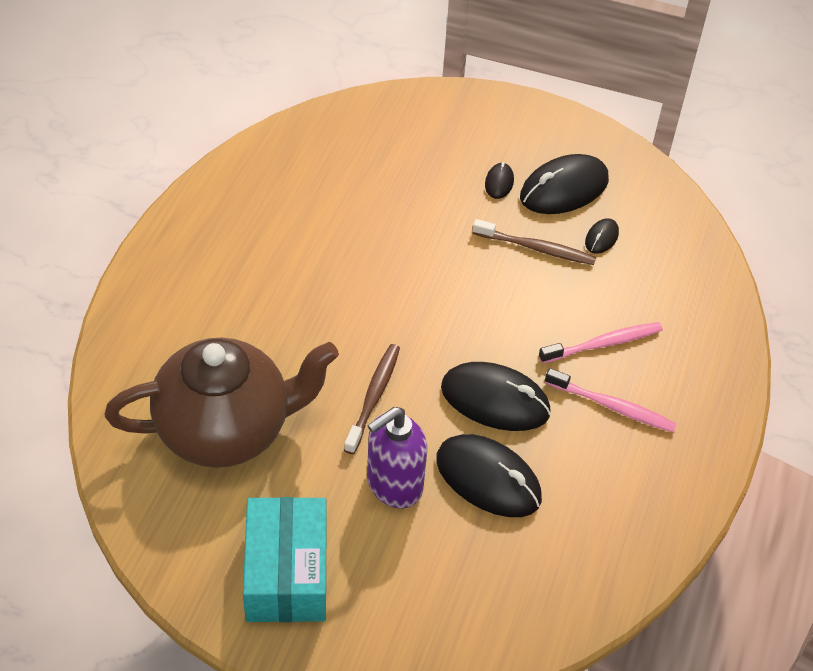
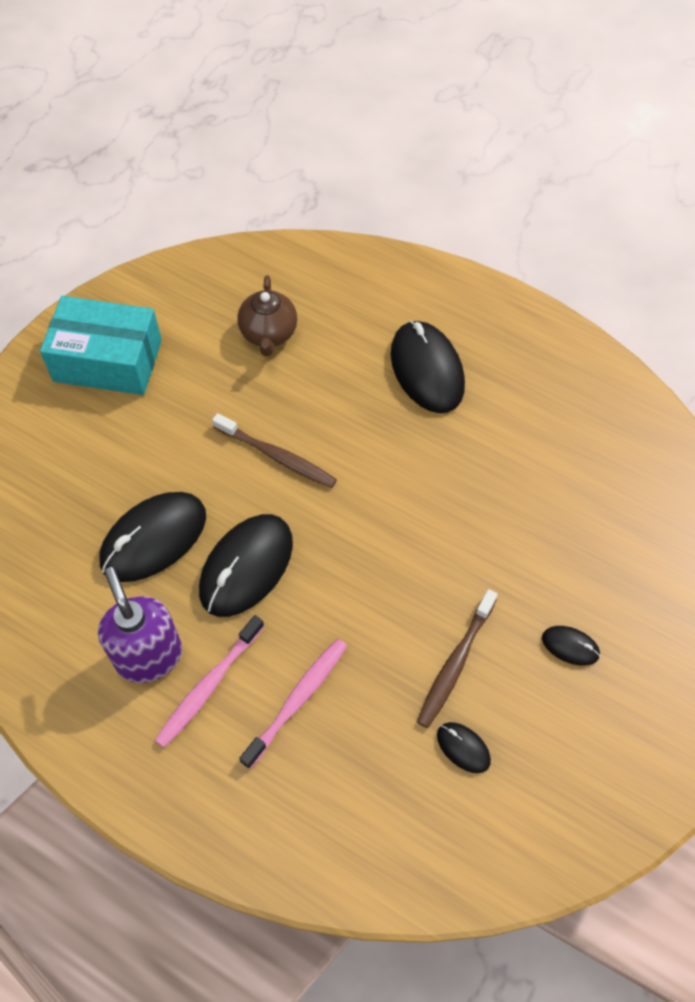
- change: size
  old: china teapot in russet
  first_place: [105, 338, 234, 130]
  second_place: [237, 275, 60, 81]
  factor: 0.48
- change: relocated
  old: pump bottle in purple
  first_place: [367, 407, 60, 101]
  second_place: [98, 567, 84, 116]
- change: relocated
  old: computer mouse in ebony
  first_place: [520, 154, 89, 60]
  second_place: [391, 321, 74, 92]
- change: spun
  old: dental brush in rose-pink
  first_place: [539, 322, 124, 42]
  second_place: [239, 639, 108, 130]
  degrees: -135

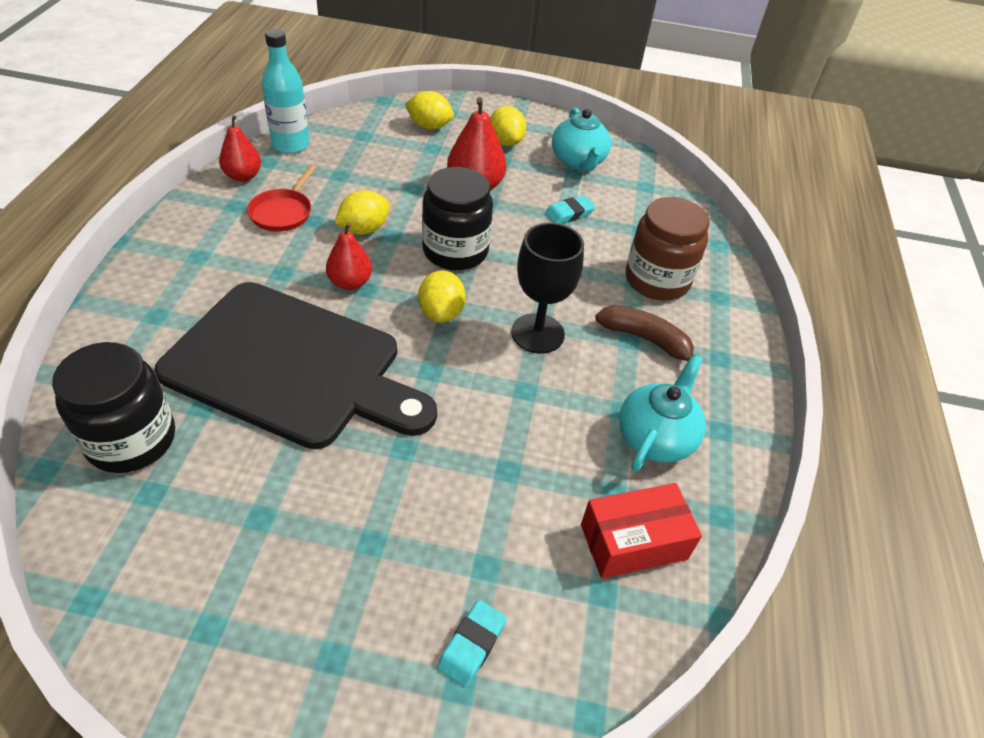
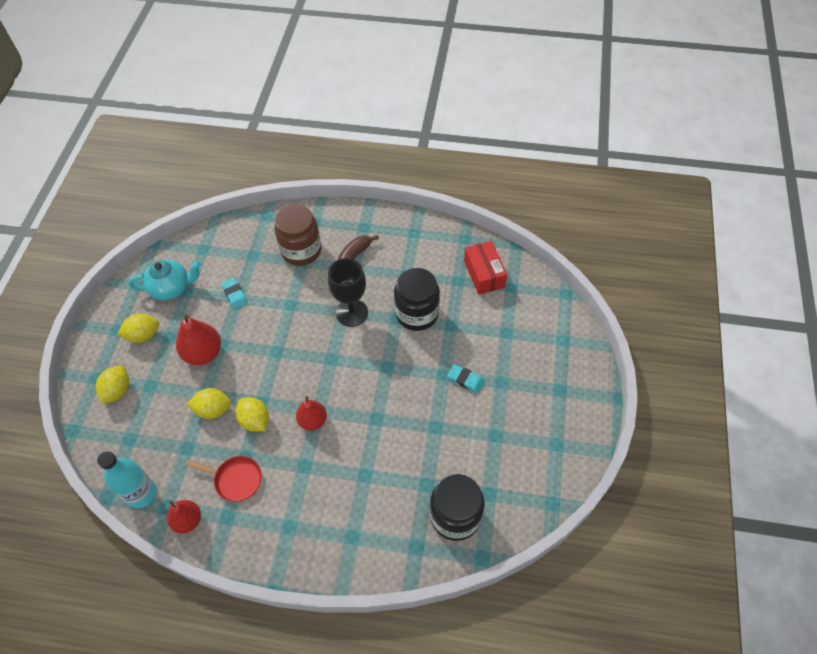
- change: missing
  old: bread board in ebony
  first_place: [154, 282, 283, 167]
- change: relocated
  old: toy lemon in bright yellow
  first_place: [418, 270, 48, 53]
  second_place: [187, 388, 44, 31]
- change: relocated
  old: preserve jar in ebony
  first_place: [422, 167, 71, 103]
  second_place: [394, 268, 46, 63]
- change: relocated
  old: gum eraser in teal
  first_place: [437, 600, 70, 87]
  second_place: [447, 364, 38, 30]
- change: missing
  old: china teapot in teal
  first_place: [619, 354, 87, 117]

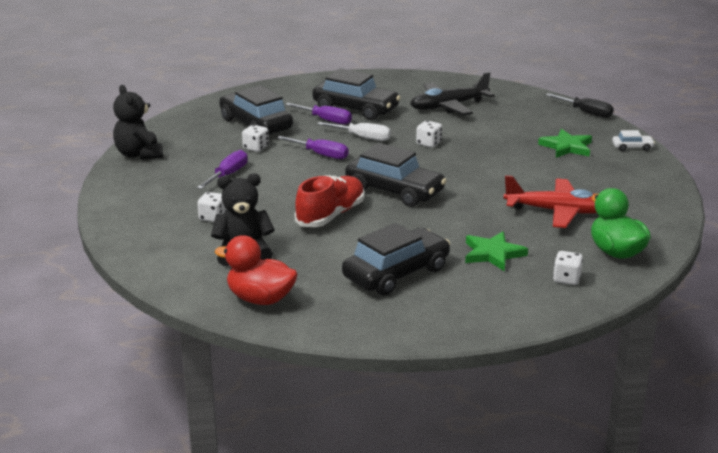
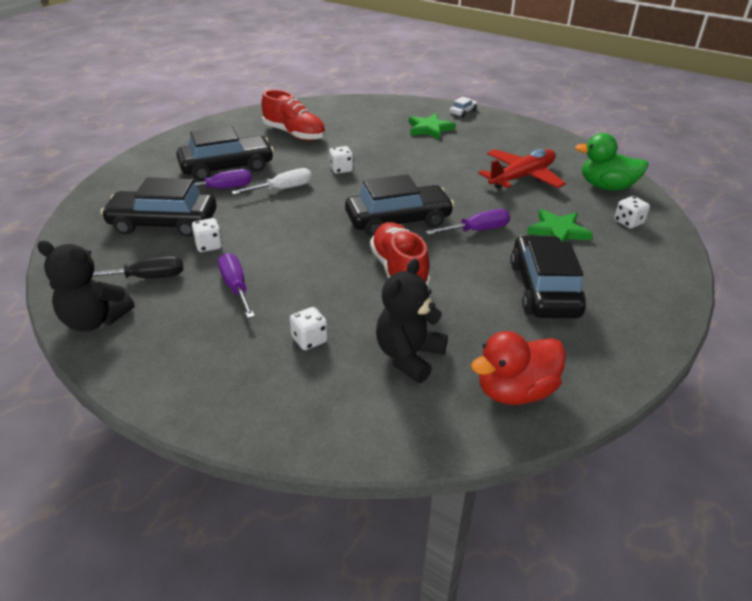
- change: relocated
  old: hand screwdriver in purple
  first_place: [277, 136, 71, 23]
  second_place: [426, 209, 84, 26]
- change: exchanged
  old: plane in ebony
  new: lace-up shoe in crimson
  first_place: [410, 72, 84, 43]
  second_place: [261, 89, 65, 52]
- change: relocated
  old: hand screwdriver in ebony
  first_place: [546, 93, 68, 25]
  second_place: [93, 256, 90, 22]

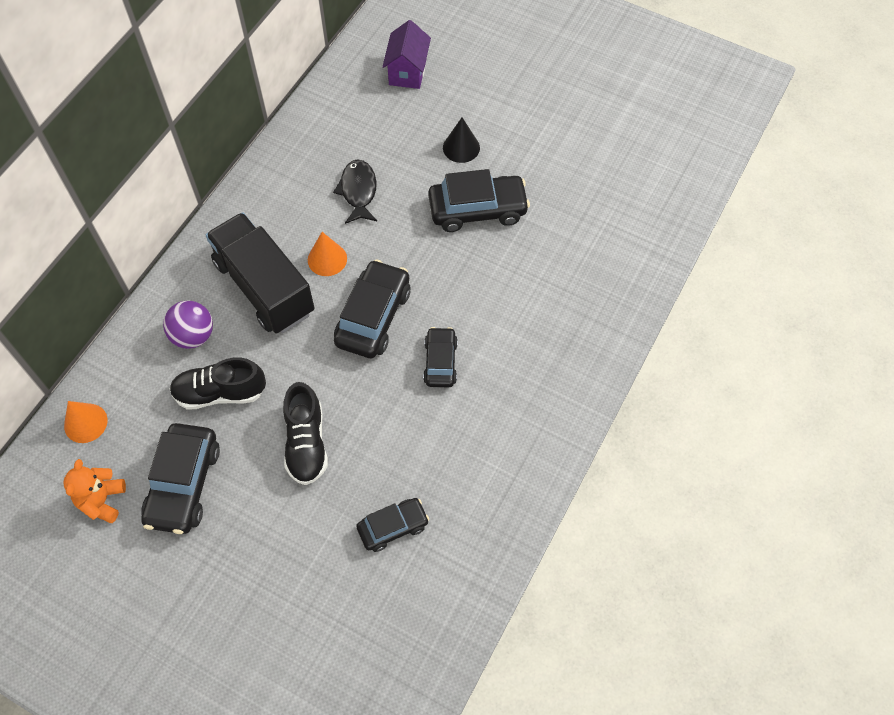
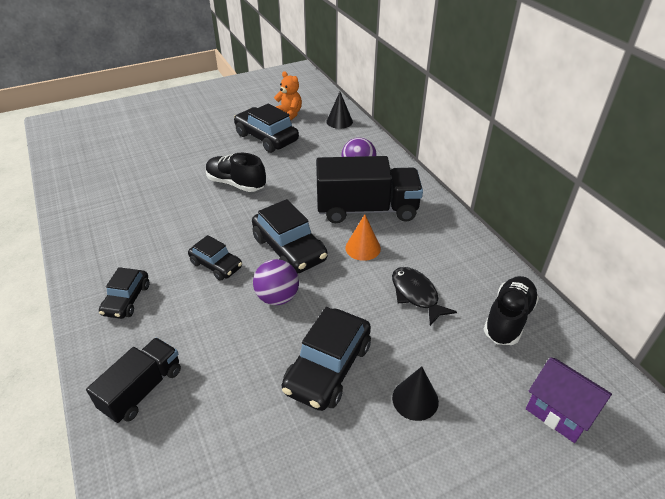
- change: colour
  old: solid cone in orange
  new: solid cone in ebony
  first_place: [64, 401, 43, 42]
  second_place: [326, 92, 27, 37]
- change: relocated
  old: lace-up shoe in ebony
  first_place: [169, 358, 97, 52]
  second_place: [484, 276, 55, 69]
- change: spun
  old: fish in ebony
  first_place: [333, 159, 44, 65]
  second_place: [392, 267, 65, 59]
  degrees: -150
- change: relocated
  old: automobile in ebony
  first_place: [356, 498, 73, 54]
  second_place: [99, 267, 50, 52]
- change: appeared
  new: lorry in ebony
  second_place: [86, 337, 95, 86]
- change: appeared
  new: sphere in purple
  second_place: [253, 259, 46, 46]

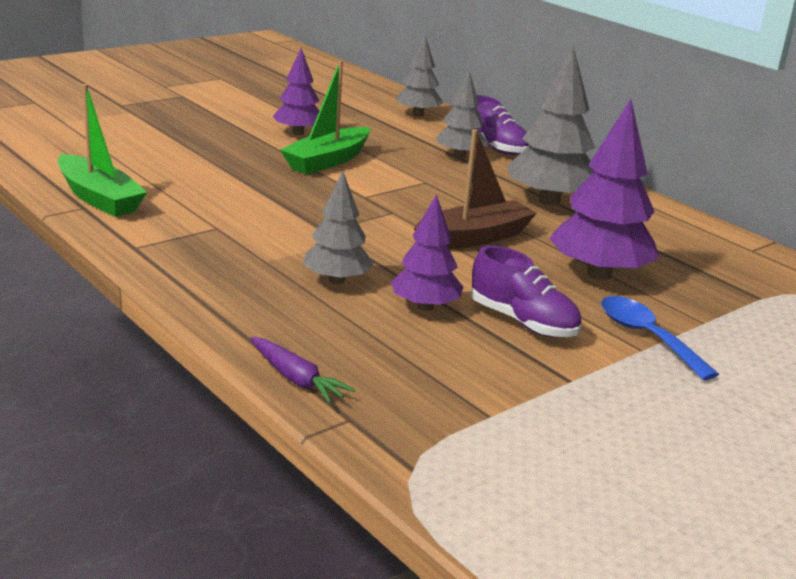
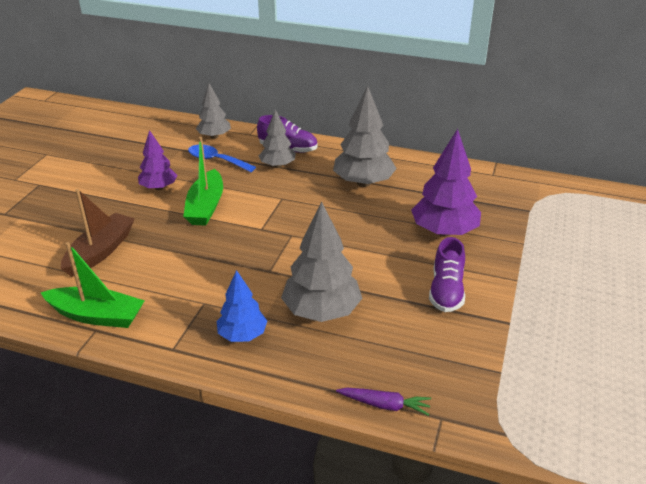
- change: size
  old: tree in ash-grey
  first_place: [303, 171, 71, 113]
  second_place: [281, 202, 81, 120]
  factor: 1.63
- change: missing
  old: tree in purple
  first_place: [391, 194, 72, 117]
- change: relocated
  old: boat in russet
  first_place: [414, 129, 123, 120]
  second_place: [61, 189, 74, 88]
- change: spun
  old: lace-up shoe in purple
  first_place: [471, 246, 111, 92]
  second_place: [429, 237, 36, 75]
  degrees: 90
- change: relocated
  old: tablespoon in cobalt
  first_place: [601, 296, 118, 84]
  second_place: [188, 145, 68, 27]
- change: appeared
  new: tree in cobalt
  second_place: [216, 270, 51, 72]

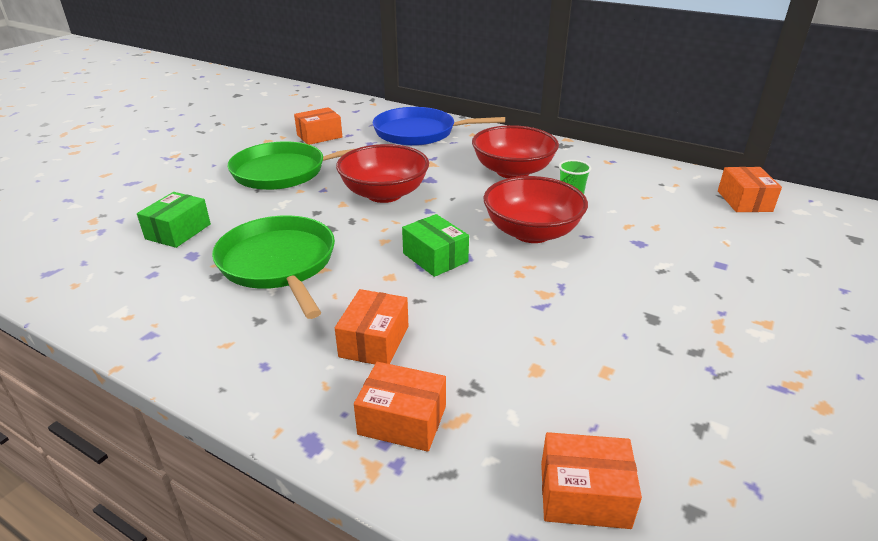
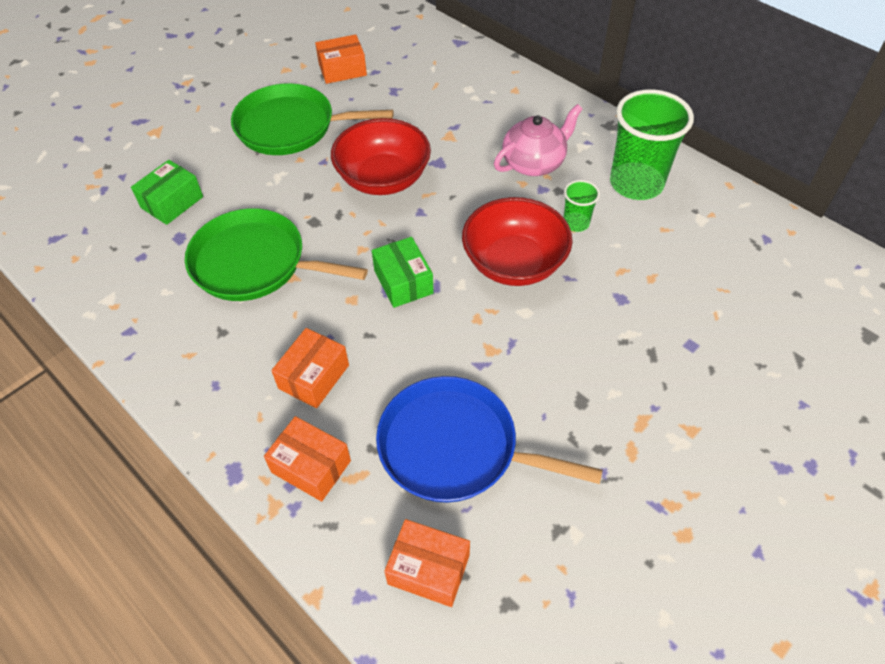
- change: spun
  old: frying pan in green
  first_place: [212, 215, 123, 104]
  second_place: [185, 208, 183, 93]
  degrees: -60
- change: relocated
  old: frying pan in cobalt
  first_place: [373, 107, 132, 39]
  second_place: [376, 376, 227, 127]
- change: exchanged
  old: serving bowl in crimson
  new: china teapot in rose-pink
  first_place: [472, 125, 87, 53]
  second_place: [494, 104, 88, 72]
- change: missing
  old: box in orange
  first_place: [718, 167, 64, 45]
- change: appeared
  new: tumbler in green
  second_place: [610, 89, 84, 111]

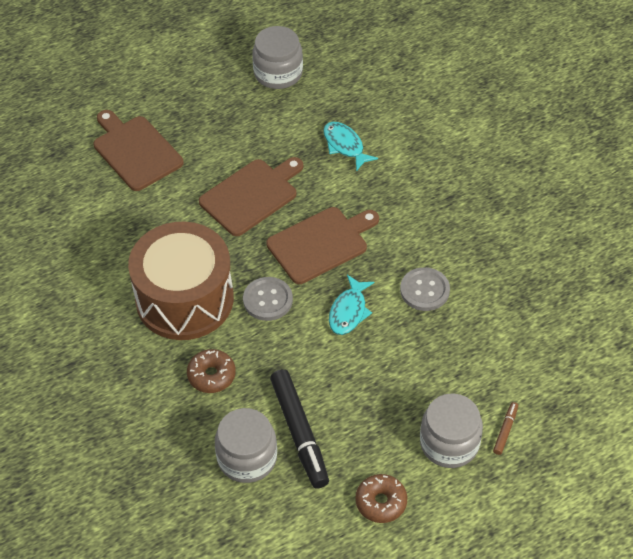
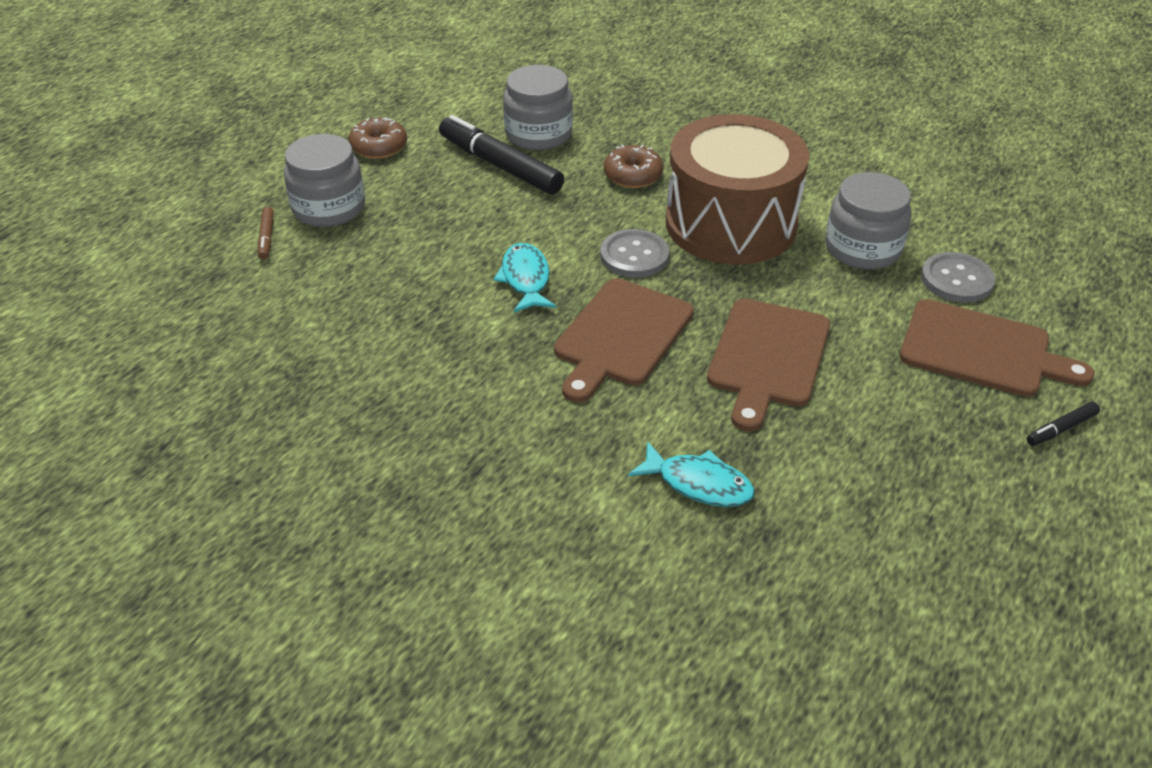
- change: relocated
  old: preserve jar in ash-grey
  first_place: [252, 26, 51, 63]
  second_place: [825, 172, 87, 98]
- change: relocated
  old: button in ash-grey
  first_place: [400, 267, 50, 44]
  second_place: [921, 252, 74, 51]
- change: appeared
  new: marker pen in ebony
  second_place: [1027, 402, 73, 44]

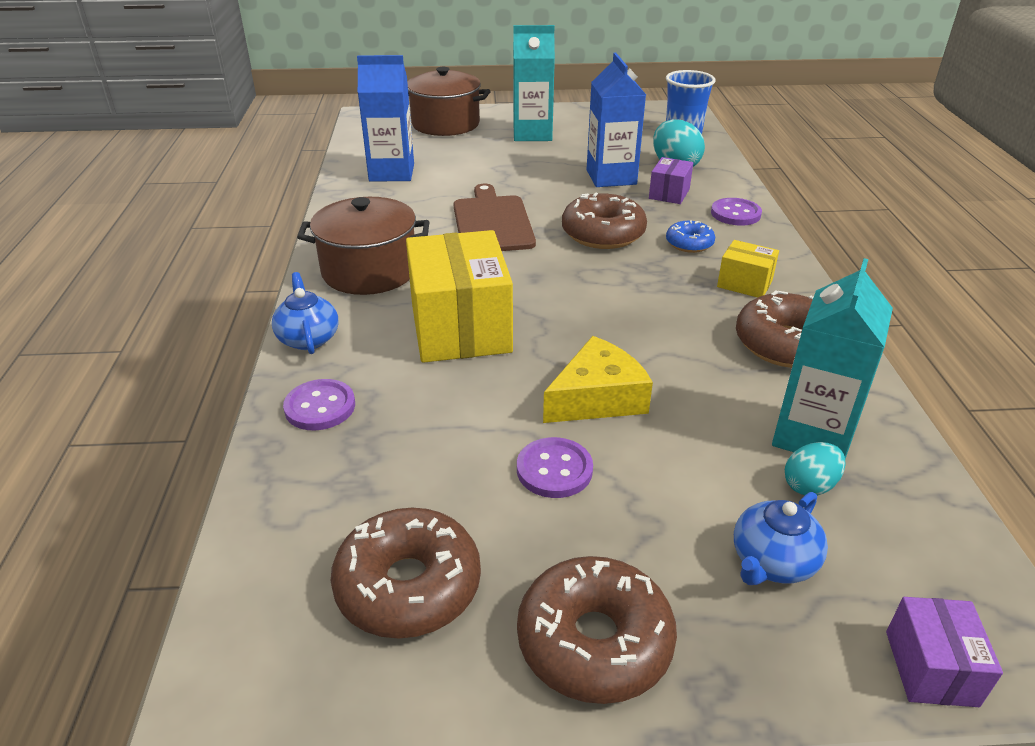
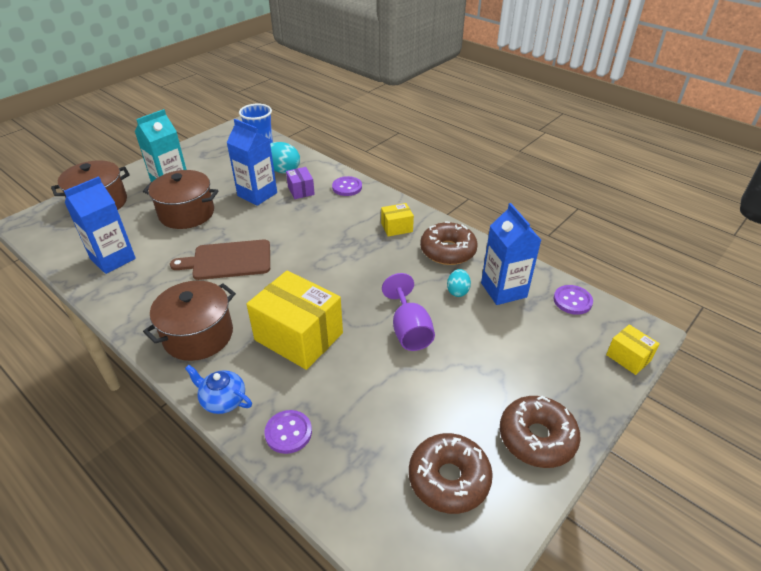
- change: spun
  old: bread board in russet
  first_place: [453, 184, 83, 67]
  second_place: [170, 239, 100, 41]
  degrees: -45
- change: relocated
  old: button in purple
  first_place: [517, 437, 76, 61]
  second_place: [553, 285, 40, 30]
- change: exchanged
  old: piece of cheese in bright yellow
  new: chalice in purple
  first_place: [543, 336, 110, 87]
  second_place: [382, 273, 53, 78]
- change: missing
  old: doughnut in russet
  first_place: [562, 193, 85, 56]
- change: missing
  old: doughnut in cobalt
  first_place: [666, 220, 49, 33]
- change: missing
  old: china teapot in cobalt
  first_place: [734, 492, 94, 93]
- change: colour
  old: carton in teal
  new: carton in cobalt
  first_place: [772, 258, 121, 201]
  second_place: [481, 203, 60, 102]
- change: relocated
  old: egg shape in teal
  first_place: [785, 442, 61, 54]
  second_place: [447, 269, 24, 28]
- change: colour
  old: box in purple
  new: box in bright yellow
  first_place: [886, 597, 117, 110]
  second_place: [606, 325, 54, 50]
- change: appeared
  new: cooking pot in russet
  second_place: [143, 170, 75, 59]

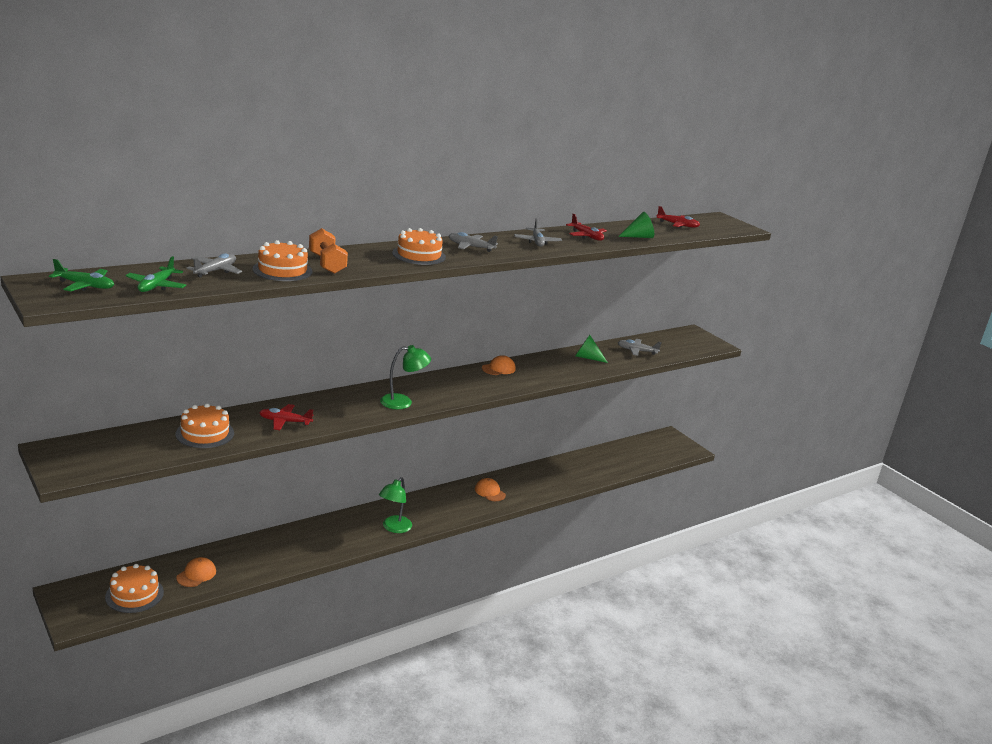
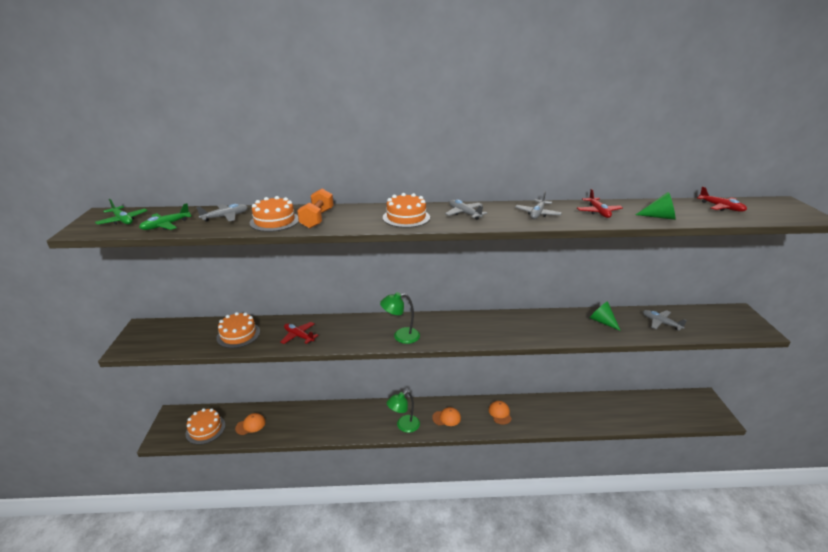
- change: spun
  old: desk lamp in green
  first_place: [380, 345, 51, 64]
  second_place: [380, 292, 40, 52]
  degrees: 150
- change: relocated
  old: peaked cap in orange
  first_place: [482, 355, 33, 20]
  second_place: [432, 407, 29, 19]

